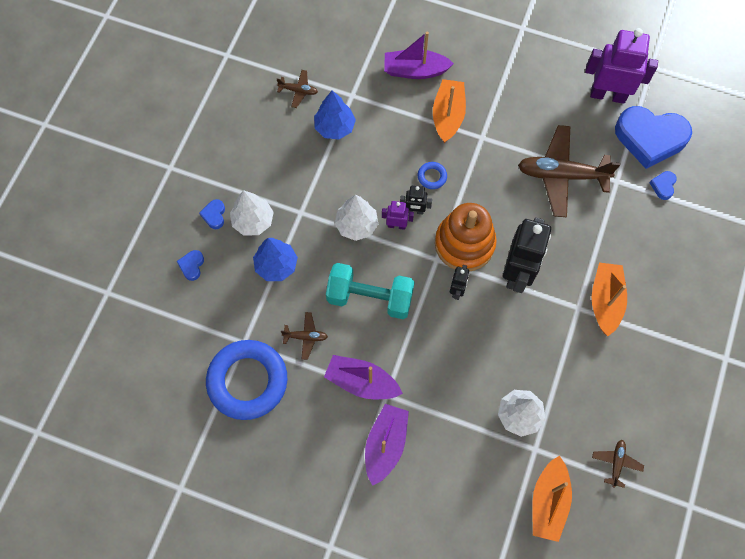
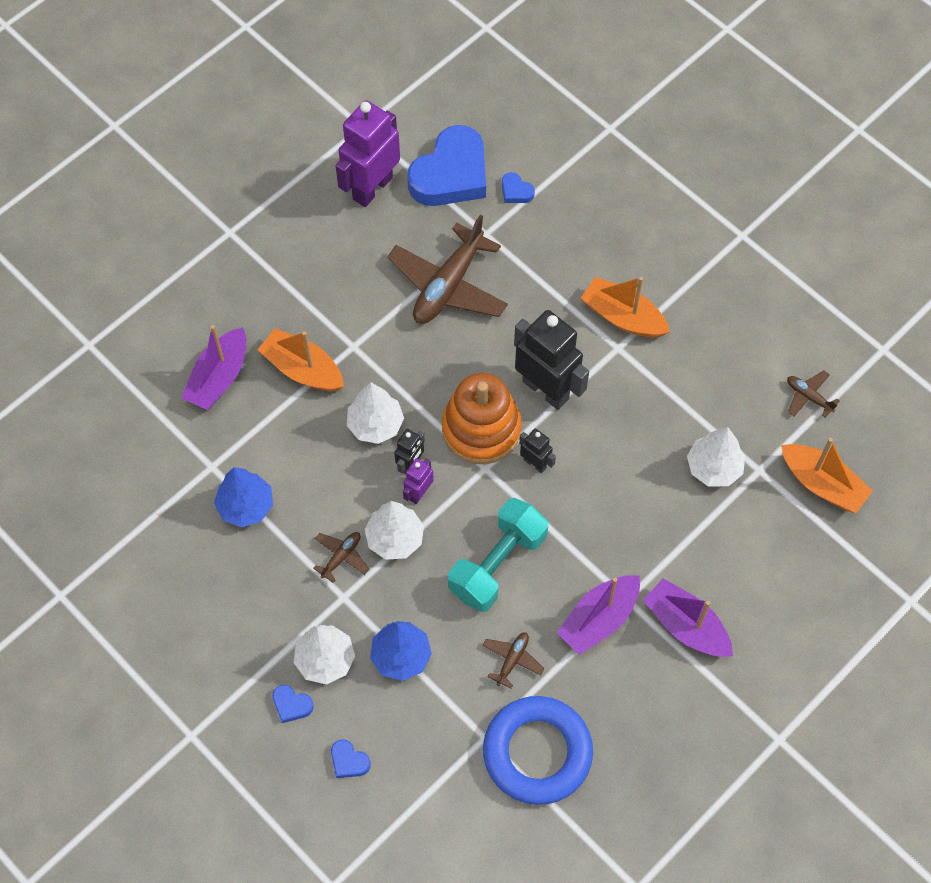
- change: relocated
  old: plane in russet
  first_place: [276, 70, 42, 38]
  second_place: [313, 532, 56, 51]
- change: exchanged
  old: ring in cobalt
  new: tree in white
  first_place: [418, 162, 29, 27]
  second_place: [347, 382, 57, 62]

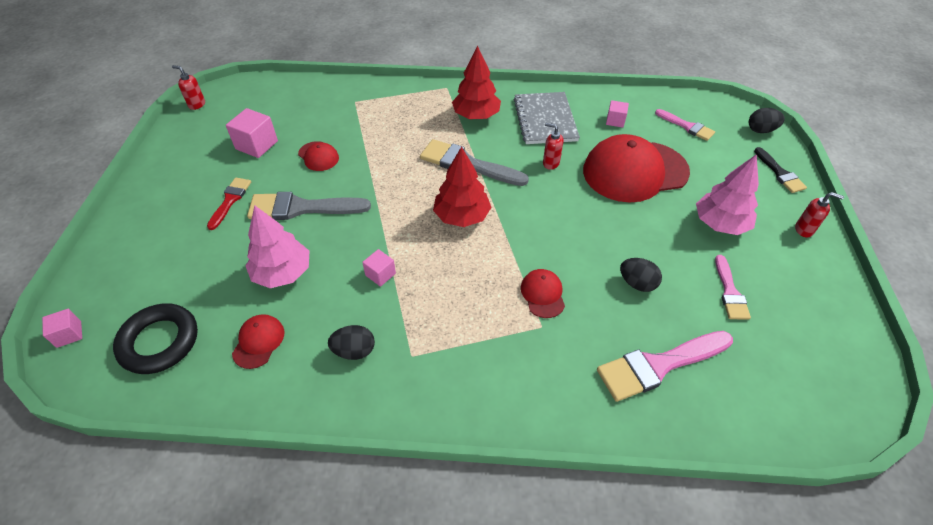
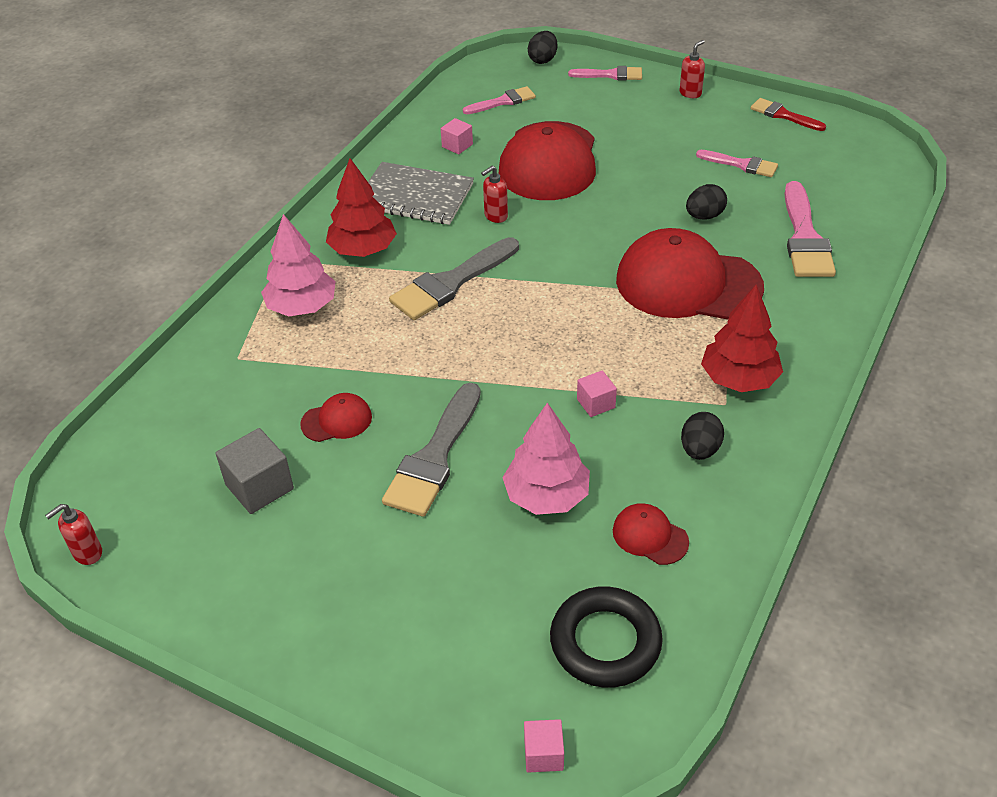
- change: relocated
  old: paintbrush in crimson
  first_place: [207, 178, 44, 52]
  second_place: [750, 98, 76, 33]
- change: colour
  old: cube in rose-pink
  new: cube in ash-grey
  first_place: [226, 108, 52, 50]
  second_place: [216, 428, 78, 86]
- change: relocated
  old: tree in crimson
  first_place: [433, 147, 59, 80]
  second_place: [701, 285, 82, 107]
- change: size
  old: peaked cap in crimson
  first_place: [521, 269, 44, 49]
  second_place: [616, 228, 148, 91]
  factor: 2.27
- change: relocated
  old: tree in rose-pink
  first_place: [696, 154, 63, 81]
  second_place: [261, 214, 75, 102]
- change: colour
  old: paintbrush in ebony
  new: paintbrush in rose-pink
  first_place: [754, 147, 53, 46]
  second_place: [568, 66, 74, 14]

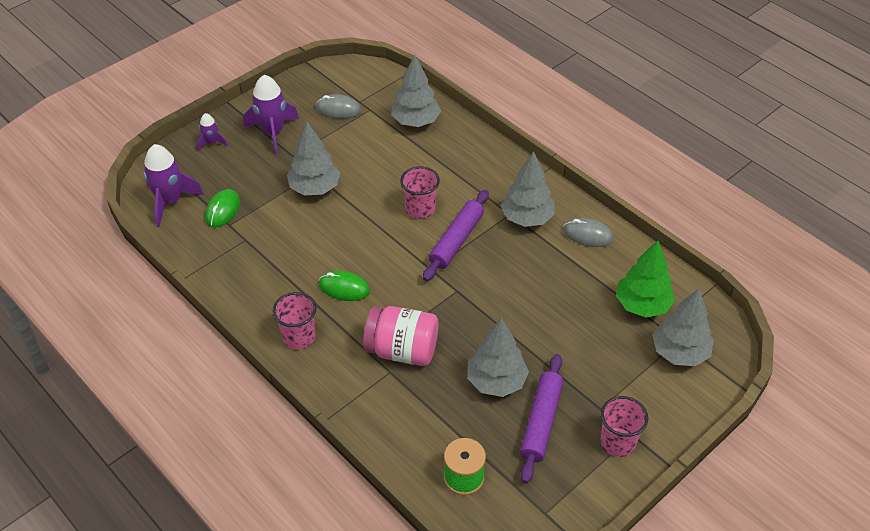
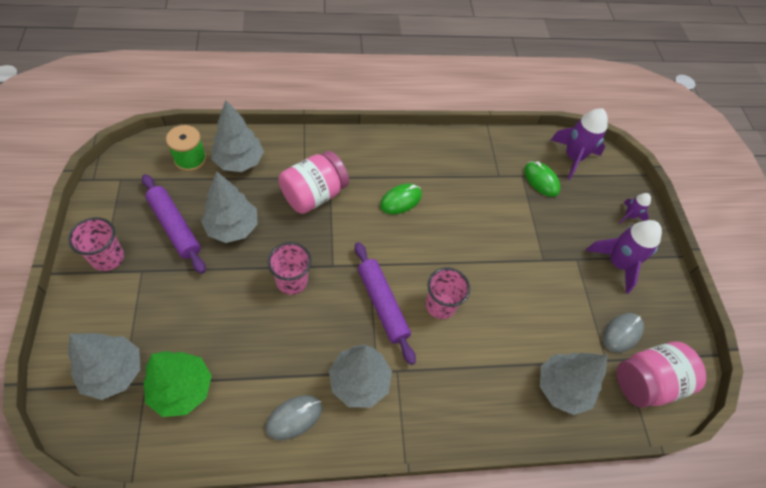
- change: relocated
  old: tumbler in rose-pink
  first_place: [273, 292, 44, 57]
  second_place: [268, 242, 43, 53]
- change: relocated
  old: tree in ash-grey
  first_place: [287, 122, 53, 74]
  second_place: [212, 100, 52, 72]
- change: appeared
  new: preserve jar in rose-pink
  second_place: [617, 341, 89, 67]

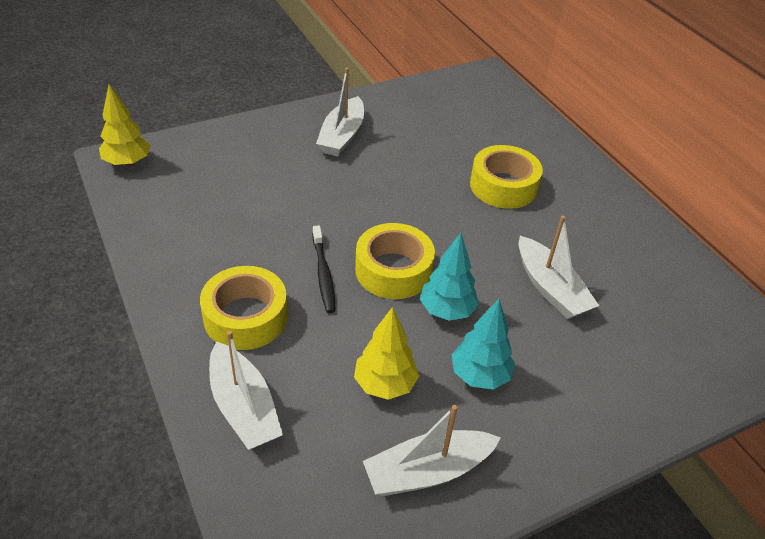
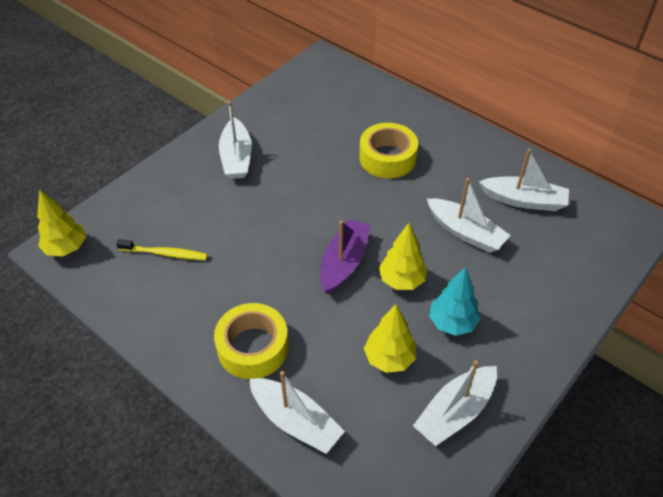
- change: missing
  old: dental brush in ebony
  first_place: [312, 225, 23, 88]
- change: exchanged
  old: tape in bright yellow
  new: boat in purple
  first_place: [355, 223, 80, 76]
  second_place: [320, 219, 51, 75]
- change: colour
  old: tree in teal
  new: tree in bright yellow
  first_place: [420, 233, 59, 88]
  second_place: [379, 223, 48, 67]
- change: appeared
  new: dental brush in bright yellow
  second_place: [116, 239, 92, 21]
- change: appeared
  new: boat in white
  second_place: [479, 149, 90, 62]

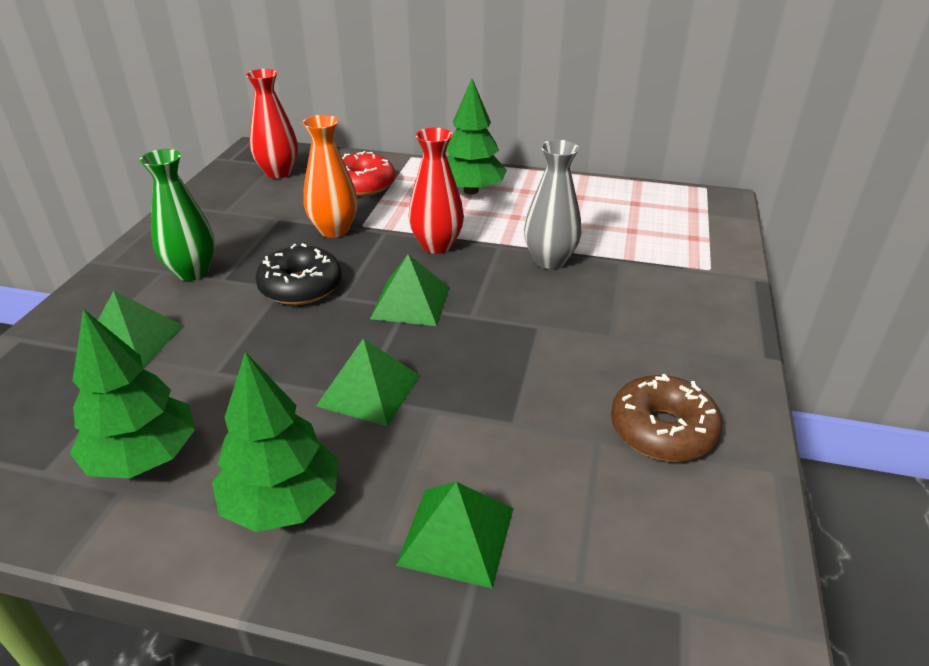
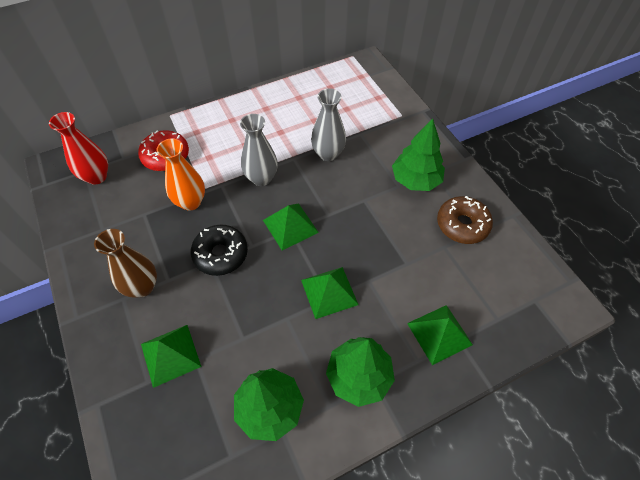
- change: colour
  old: tall vase in green
  new: tall vase in russet
  first_place: [139, 149, 76, 132]
  second_place: [94, 229, 63, 69]
- change: colour
  old: tall vase in crimson
  new: tall vase in ash-grey
  first_place: [409, 128, 55, 126]
  second_place: [240, 114, 38, 72]
- change: relocated
  old: tree in green
  first_place: [446, 79, 61, 115]
  second_place: [392, 119, 53, 72]

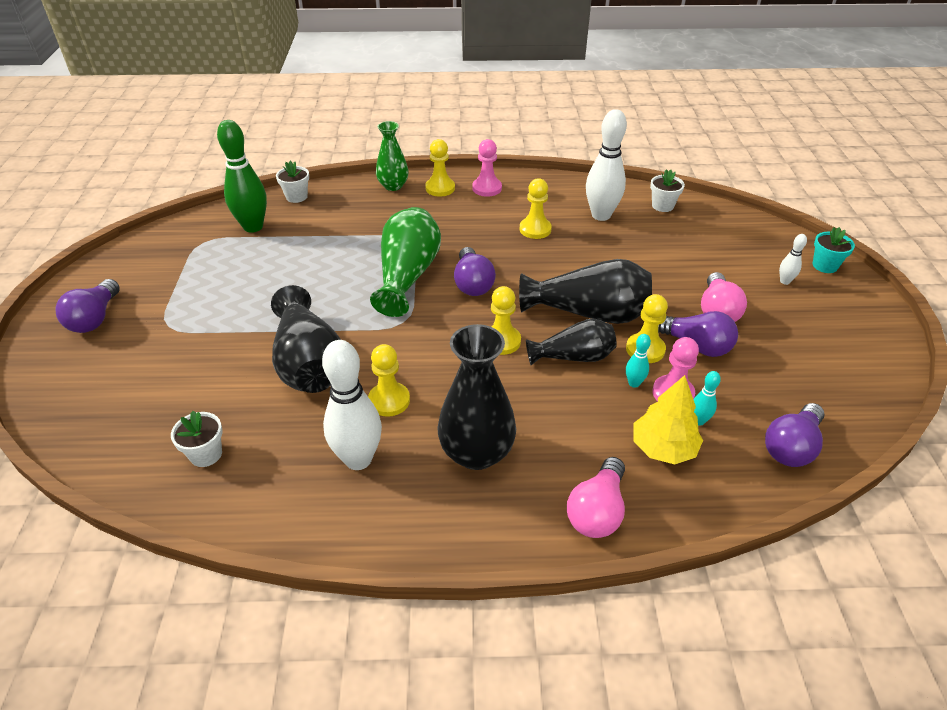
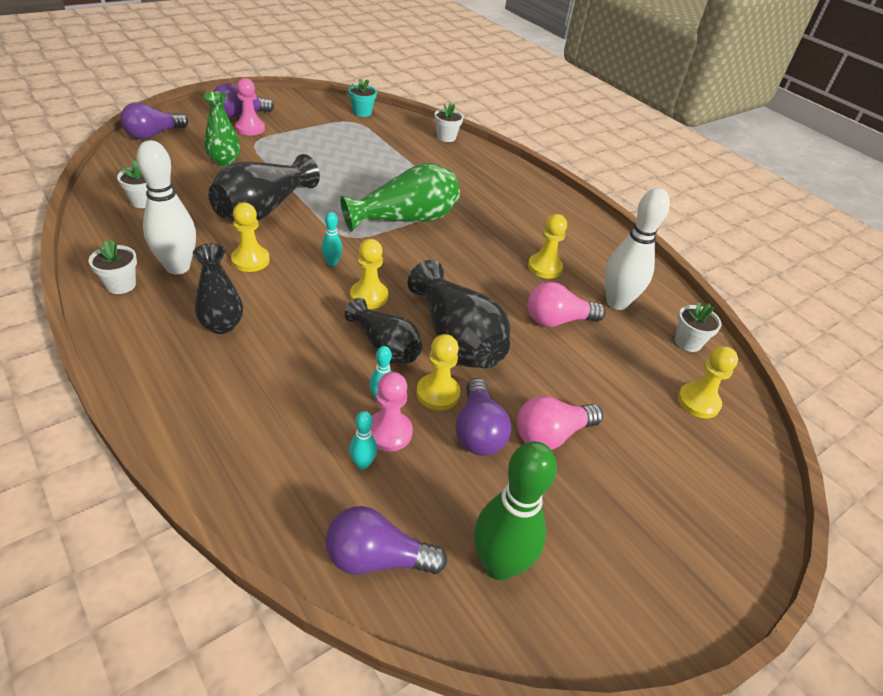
- change: relocated
  old: bowling pin in green
  first_place: [217, 120, 50, 113]
  second_place: [474, 441, 83, 140]
- change: relocated
  old: tall vase in green
  first_place: [376, 121, 33, 70]
  second_place: [203, 91, 37, 75]
- change: relocated
  old: game pawn in bright yellow
  first_place: [425, 139, 30, 58]
  second_place: [678, 346, 60, 72]
- change: size
  old: tall vase in ebony
  first_place: [437, 324, 79, 146]
  second_place: [193, 243, 50, 91]
  factor: 0.64
- change: relocated
  old: lightbulb in purple
  first_place: [454, 247, 42, 49]
  second_place: [120, 102, 68, 38]
- change: relocated
  old: game pawn in rose-pink
  first_place: [472, 139, 30, 58]
  second_place: [235, 78, 30, 58]
- change: relocated
  old: lightbulb in rose-pink
  first_place: [567, 457, 58, 81]
  second_place: [528, 282, 78, 45]
- change: missing
  old: tree in bright yellow
  first_place: [633, 375, 70, 89]
- change: missing
  old: bowling pin in white
  first_place: [779, 234, 28, 51]
- change: relocated
  old: flower pot in teal
  first_place: [813, 227, 42, 46]
  second_place: [349, 79, 28, 38]
- change: appeared
  new: flower pot in white
  second_place: [89, 240, 48, 54]
- change: appeared
  new: bowling pin in teal
  second_place: [322, 212, 20, 54]

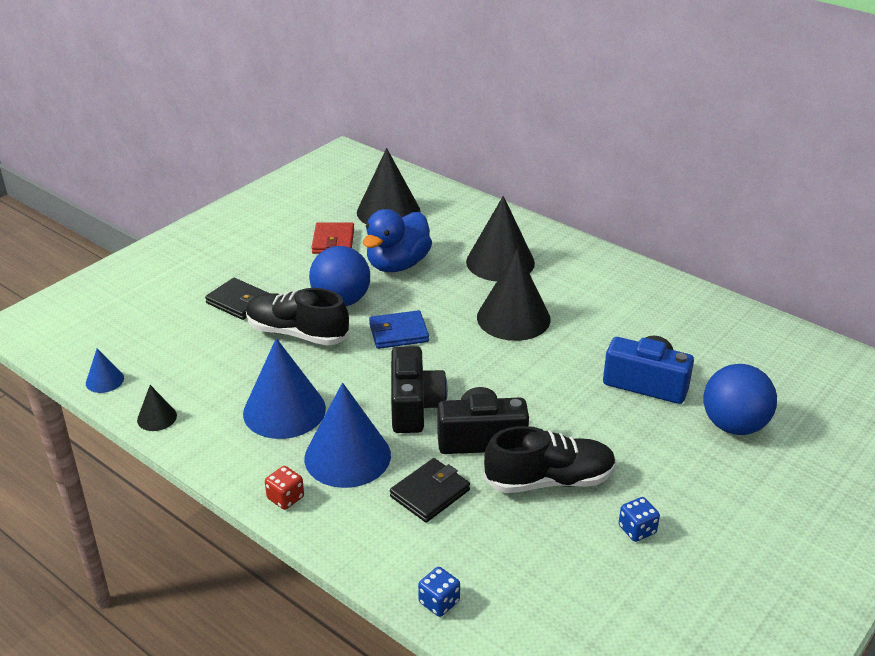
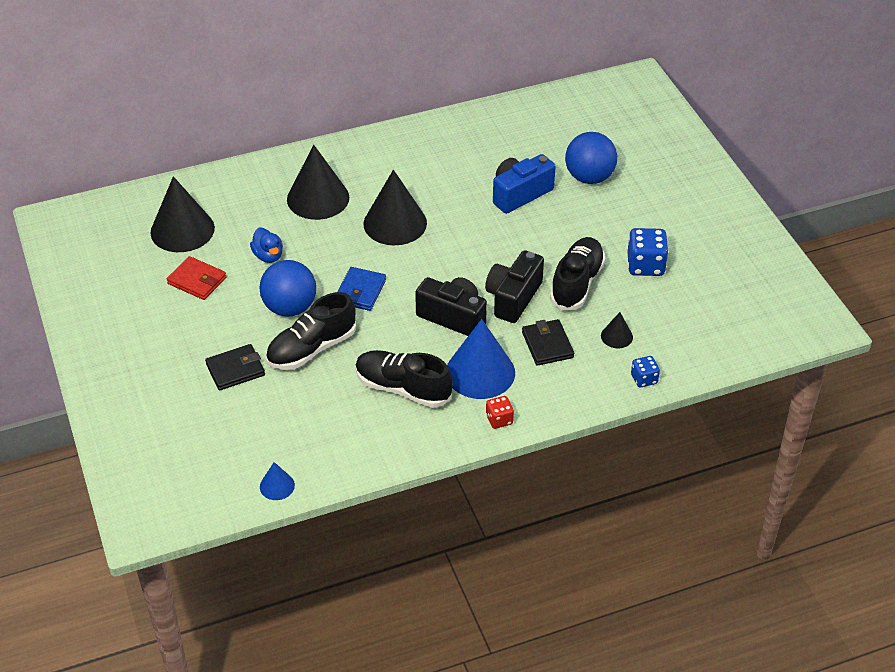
- change: relocated
  old: solid cone in ebony
  first_place: [137, 385, 40, 46]
  second_place: [601, 312, 32, 36]
- change: exchanged
  old: solid cone in cobalt
  new: lace-up shoe in ebony
  first_place: [243, 338, 83, 101]
  second_place: [355, 350, 98, 58]
- change: size
  old: duck in cobalt
  first_place: [363, 209, 69, 63]
  second_place: [250, 227, 33, 36]
  factor: 0.55
- change: size
  old: game die in cobalt
  first_place: [619, 497, 41, 45]
  second_place: [628, 228, 40, 48]
  factor: 1.74

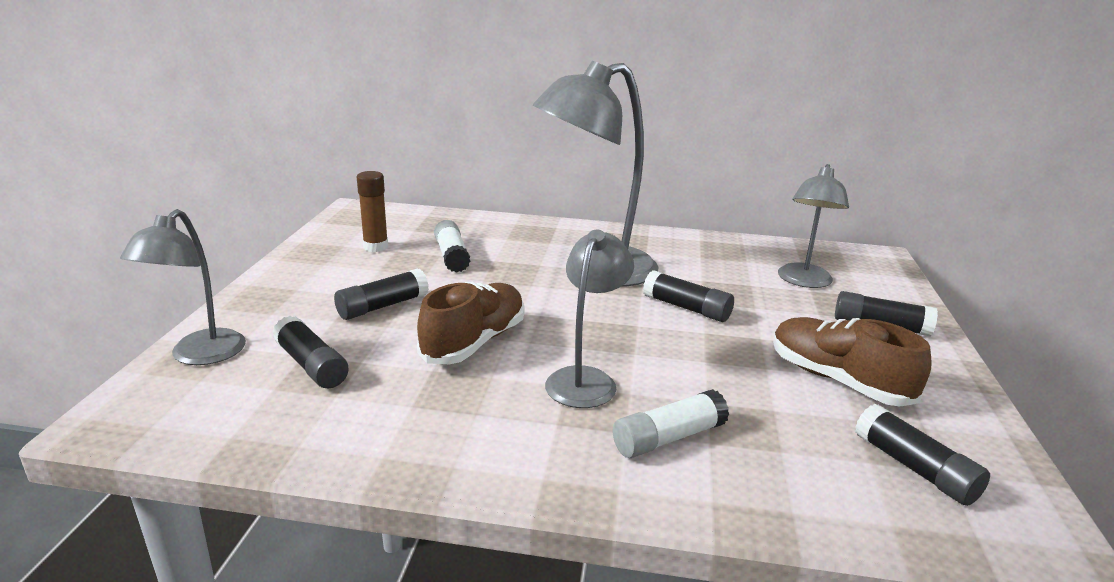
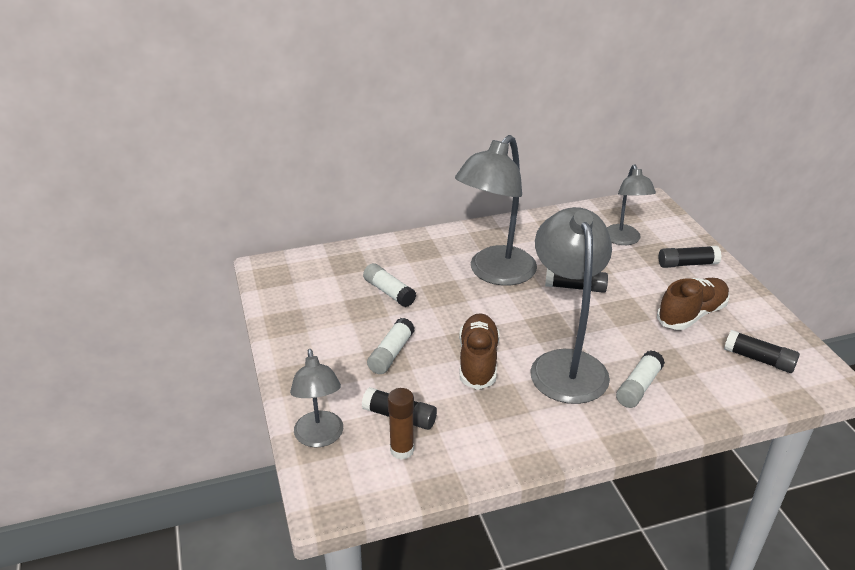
- change: colour
  old: glue in ebony
  new: glue in white
  first_place: [334, 269, 95, 51]
  second_place: [367, 318, 48, 56]
- change: relocated
  old: glue in russet
  first_place: [357, 171, 31, 81]
  second_place: [388, 388, 26, 72]
- change: size
  old: desk lamp in ash-grey
  first_place: [545, 230, 89, 178]
  second_place: [530, 207, 82, 197]
  factor: 1.7
- change: spun
  old: lace-up shoe in russet
  first_place: [773, 317, 159, 90]
  second_place: [657, 278, 73, 52]
  degrees: 120

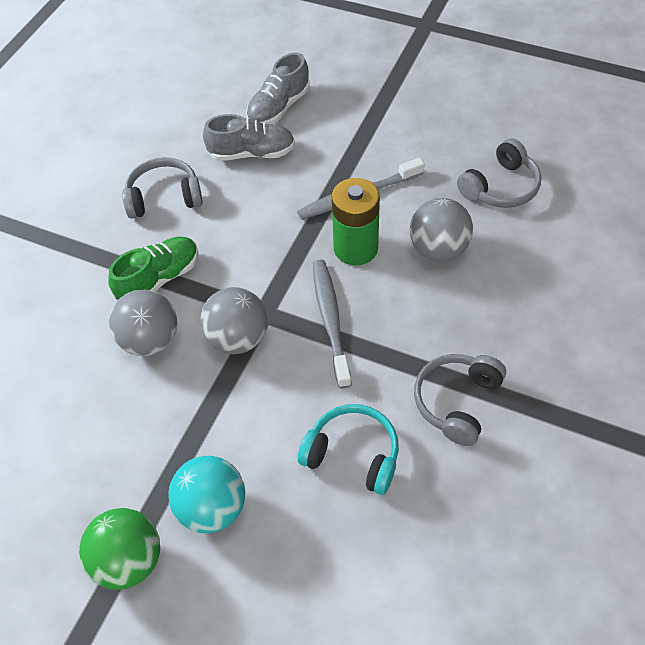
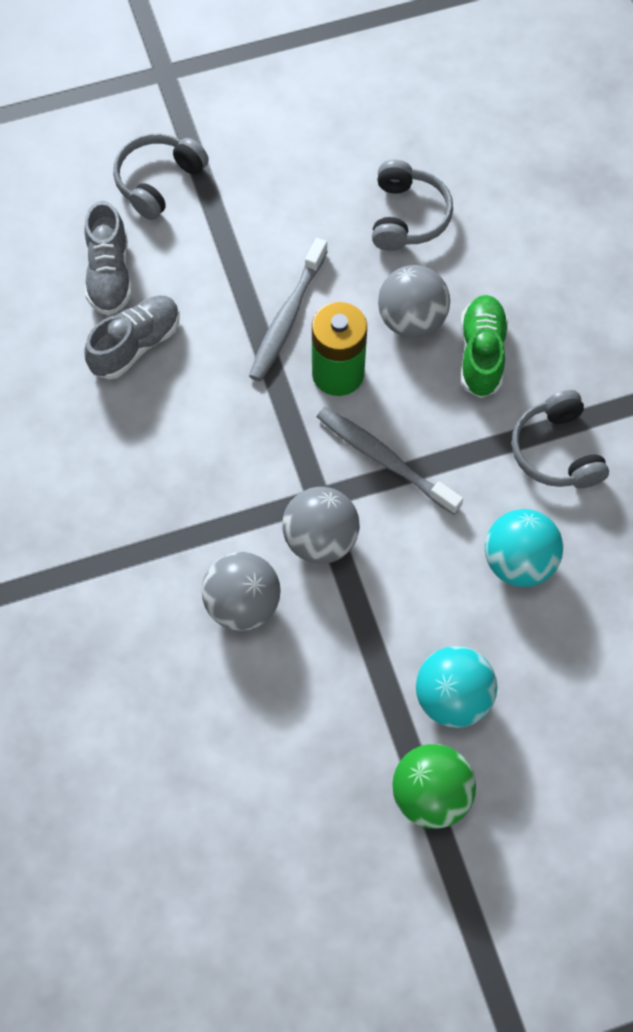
- change: relocated
  old: lace-up shoe in green
  first_place: [108, 237, 91, 64]
  second_place: [461, 295, 47, 103]
- change: relocated
  old: headset in ash-grey
  first_place: [122, 157, 81, 62]
  second_place: [113, 133, 96, 87]
- change: exchanged
  old: headset in teal
  new: sphere in teal
  first_place: [298, 404, 101, 91]
  second_place: [485, 509, 78, 78]

